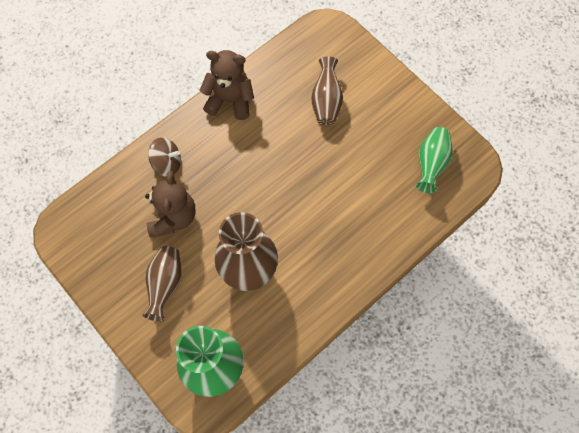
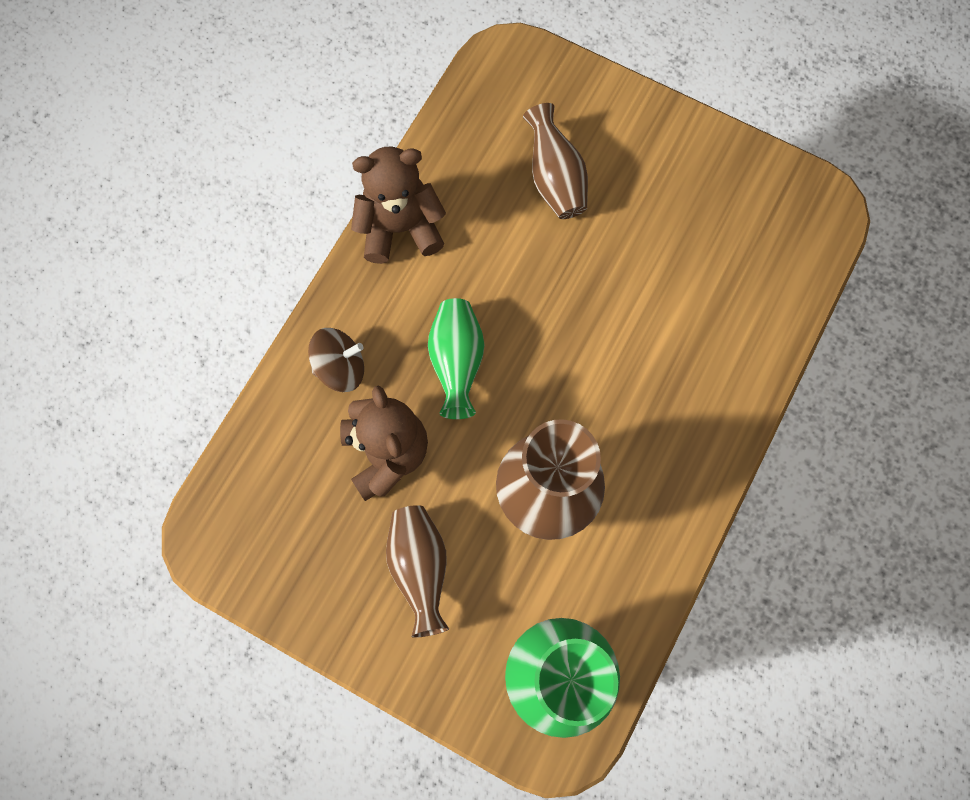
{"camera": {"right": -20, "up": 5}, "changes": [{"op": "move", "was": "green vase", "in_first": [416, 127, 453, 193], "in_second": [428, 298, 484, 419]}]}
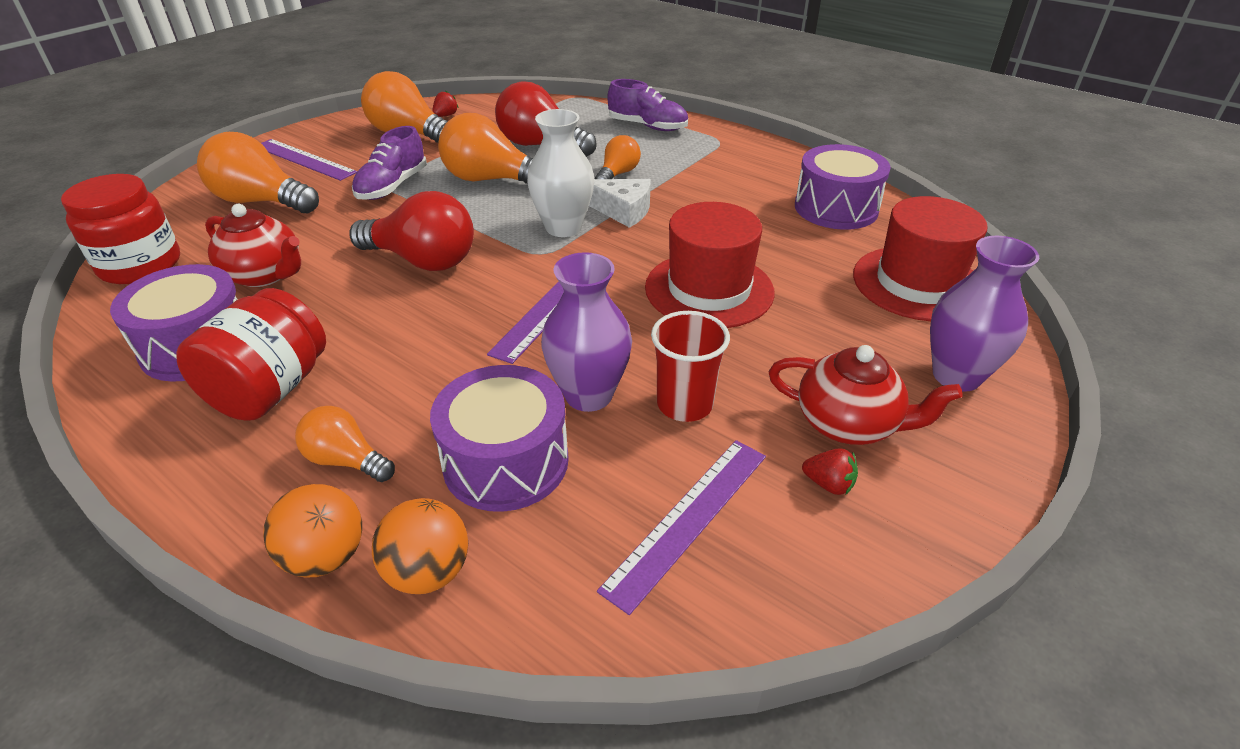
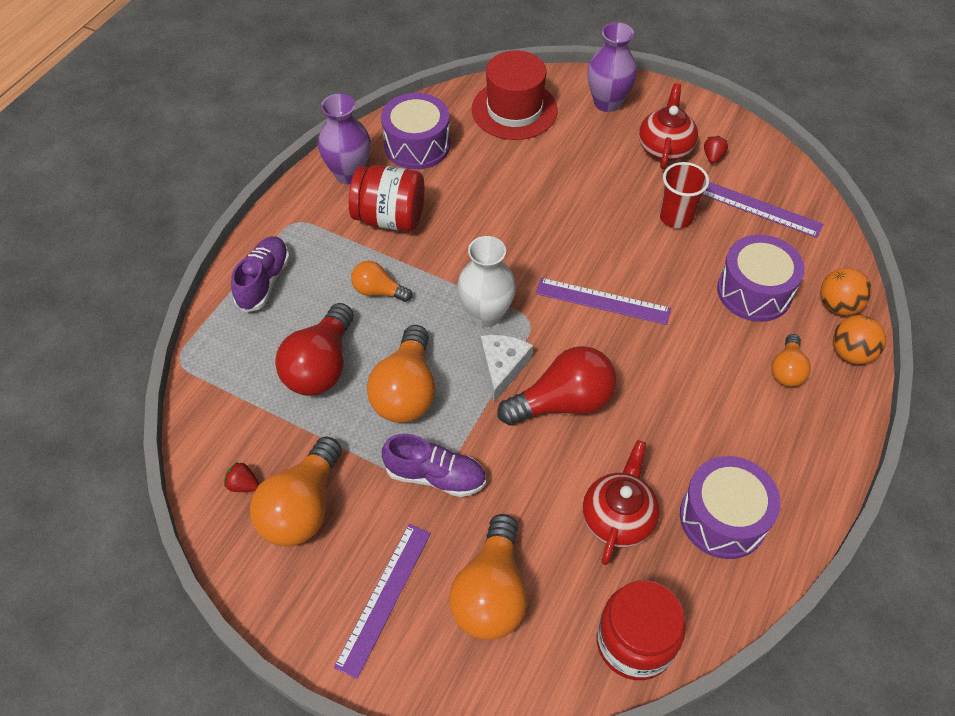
{"camera": {"right": -100, "up": 15}, "changes": [{"op": "move", "was": "white cheese", "in_first": [589, 179, 651, 228], "in_second": [481, 335, 533, 402]}, {"op": "rotate", "was": "red light bulb", "in_first": [349, 191, 474, 271], "in_second": [497, 346, 616, 426], "clockwise": 60}, {"op": "delete", "was": "red hat", "in_first": [645, 202, 775, 328]}, {"op": "move", "was": "purple vase", "in_first": [541, 252, 632, 412], "in_second": [318, 94, 371, 184]}, {"op": "move", "was": "red jar", "in_first": [176, 288, 326, 421], "in_second": [349, 165, 424, 232]}]}
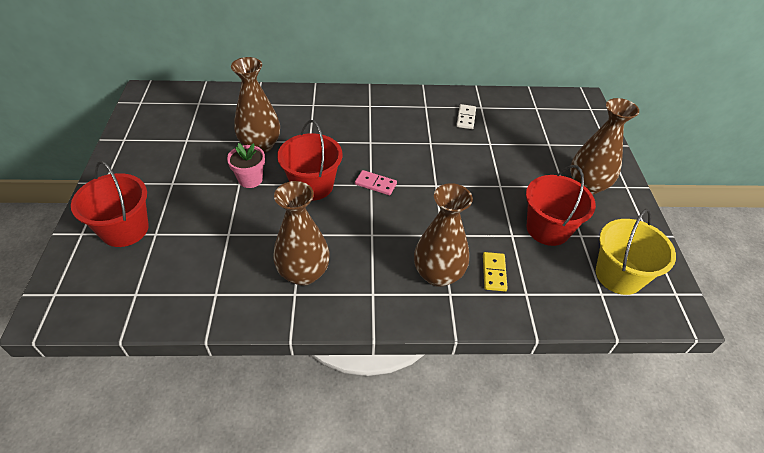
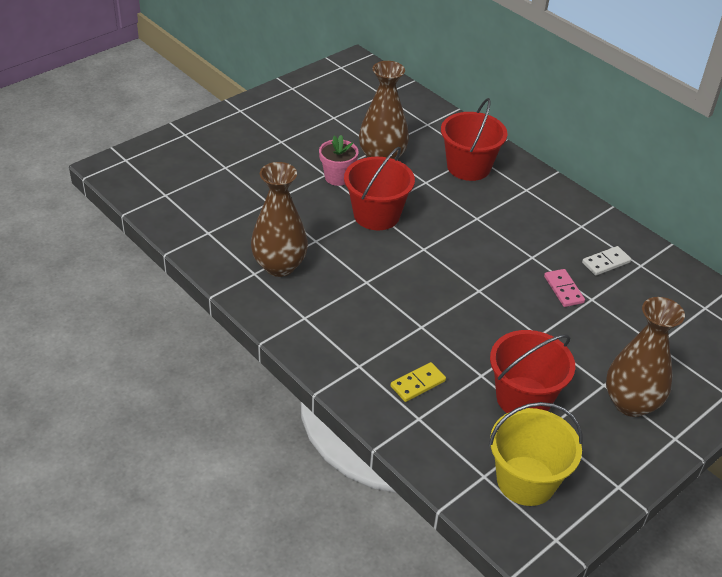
{"camera": {"right": 50, "up": -5}, "changes": [{"op": "move", "was": "red bucket", "in_first": [71, 161, 149, 247], "in_second": [441, 98, 507, 181]}, {"op": "move", "was": "pink domino", "in_first": [355, 170, 397, 195], "in_second": [544, 269, 585, 307]}, {"op": "delete", "was": "brown vase", "in_first": [414, 183, 473, 287]}]}
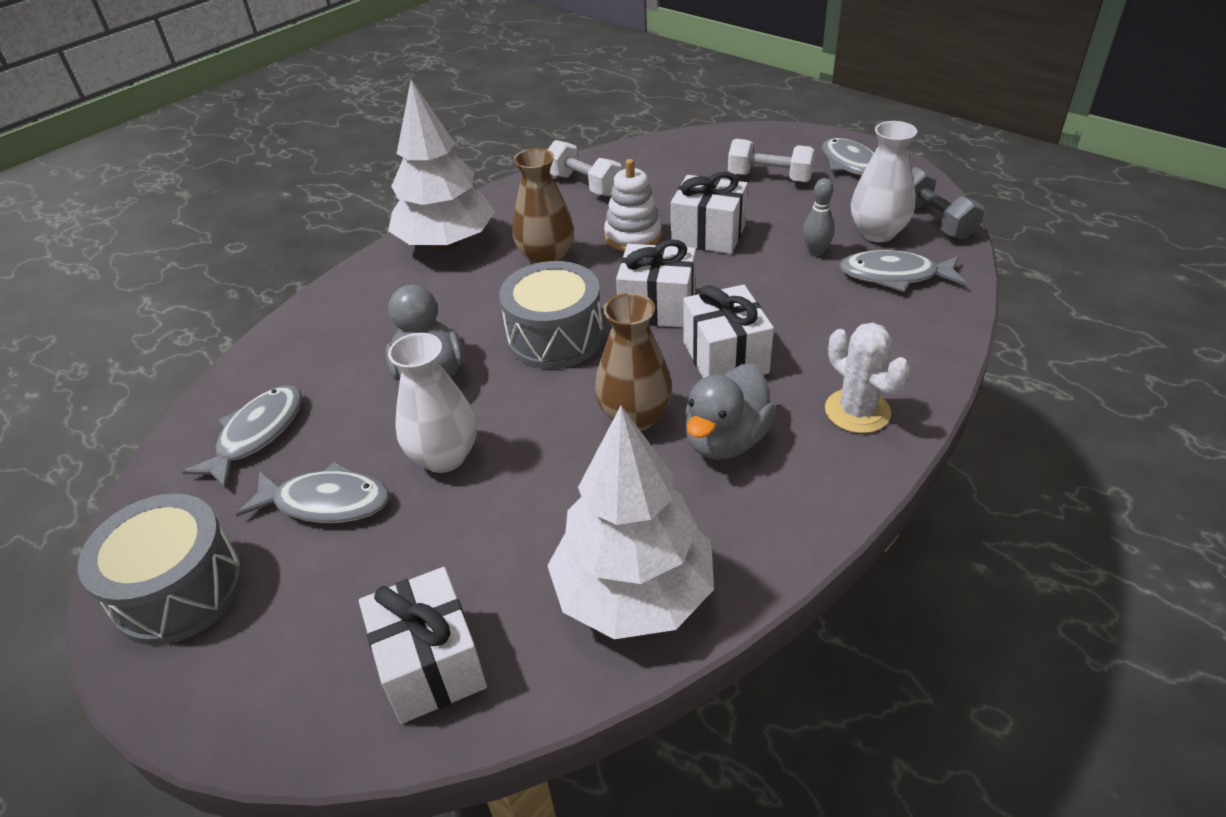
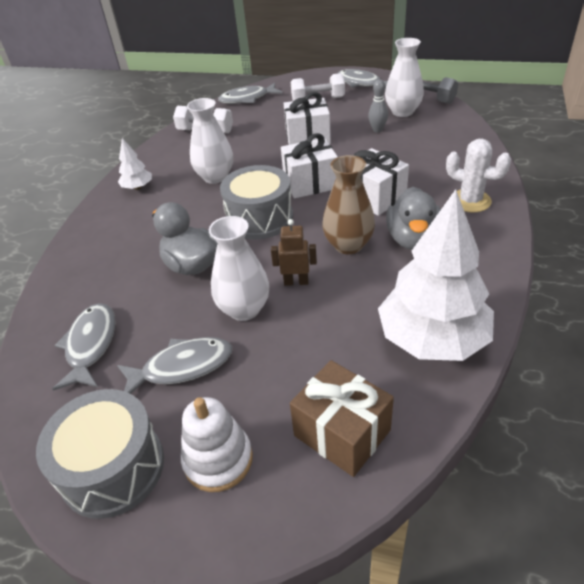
{"camera": {"right": -25, "up": 0}, "changes": [{"op": "resize", "was": "white tree", "in_first": [388, 79, 495, 250], "in_second": [118, 138, 152, 190], "ratio": 0.45}, {"op": "recolor", "was": "brown vase", "now": "white vase", "in_first": [512, 148, 574, 264], "in_second": [187, 98, 233, 184]}, {"op": "move", "was": "white stacking toy", "in_first": [604, 159, 662, 252], "in_second": [181, 397, 253, 492]}, {"op": "move", "was": "grey fish", "in_first": [840, 250, 966, 292], "in_second": [218, 83, 283, 104]}, {"op": "recolor", "was": "white gift", "now": "brown gift", "in_first": [359, 567, 487, 724], "in_second": [290, 360, 394, 477]}, {"op": "insert", "now": "brown robot", "in_second": [271, 219, 317, 286]}]}
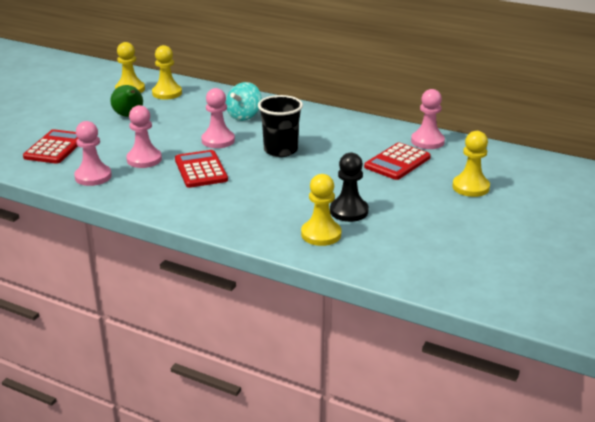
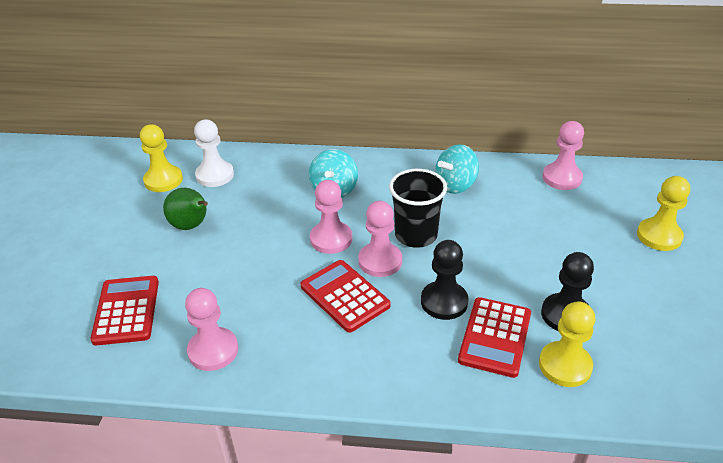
{"camera": {"right": -20, "up": 10}, "changes": [{"op": "recolor", "was": "yellow pawn", "now": "white pawn", "in_first": [152, 45, 182, 100], "in_second": [194, 120, 234, 187]}, {"op": "move", "was": "pink pawn", "in_first": [126, 105, 162, 168], "in_second": [358, 201, 402, 277]}, {"op": "move", "was": "red calculator", "in_first": [364, 143, 431, 180], "in_second": [458, 297, 531, 378]}, {"op": "insert", "now": "turquoise spinning top", "in_second": [435, 144, 479, 194]}, {"op": "insert", "now": "black pawn", "in_second": [421, 240, 468, 320]}]}
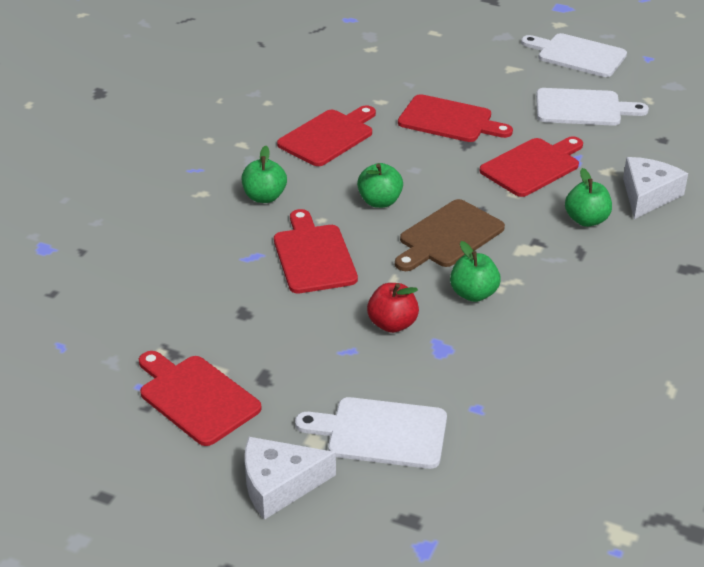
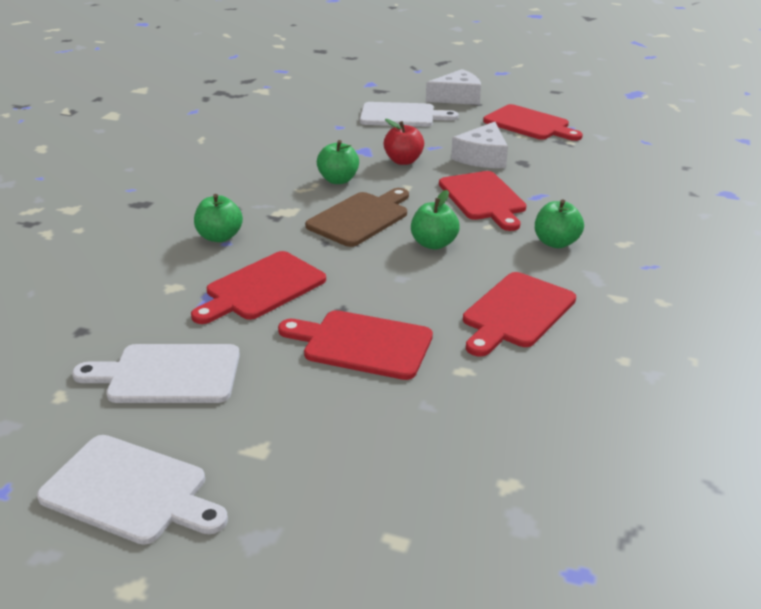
{"camera": {"right": 175, "up": -5}, "changes": [{"op": "move", "was": "white cheese", "in_first": [623, 157, 688, 219], "in_second": [451, 122, 508, 168]}]}
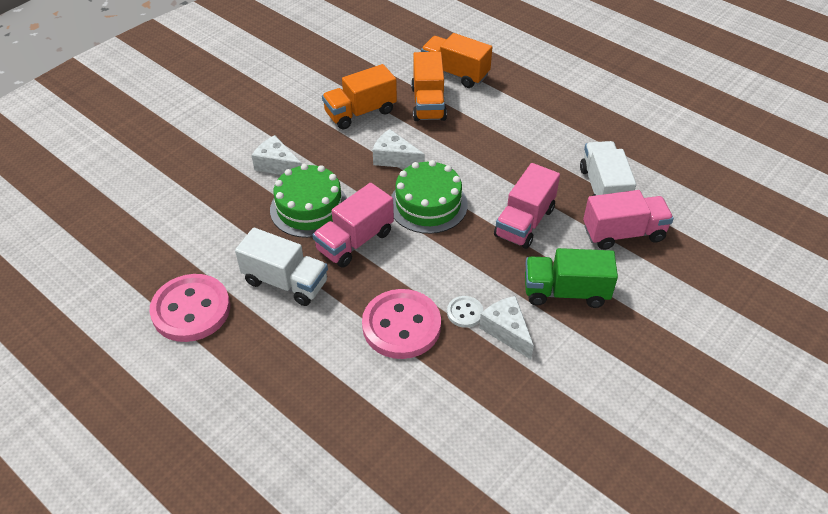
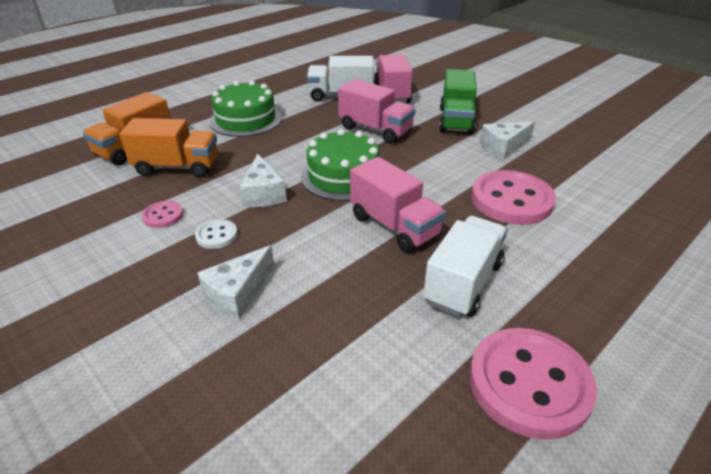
{"camera": {"right": -85, "up": -10}, "changes": [{"op": "replace", "was": "orange truck", "now": "pink button", "in_first": [322, 64, 397, 129], "in_second": [142, 201, 184, 228]}, {"op": "rotate", "was": "white cheese", "in_first": [373, 129, 425, 168], "in_second": [239, 154, 287, 207], "clockwise": -45}, {"op": "move", "was": "green cake", "in_first": [270, 164, 347, 238], "in_second": [210, 80, 282, 137]}, {"op": "move", "was": "white button", "in_first": [447, 296, 483, 328], "in_second": [195, 219, 238, 249]}]}
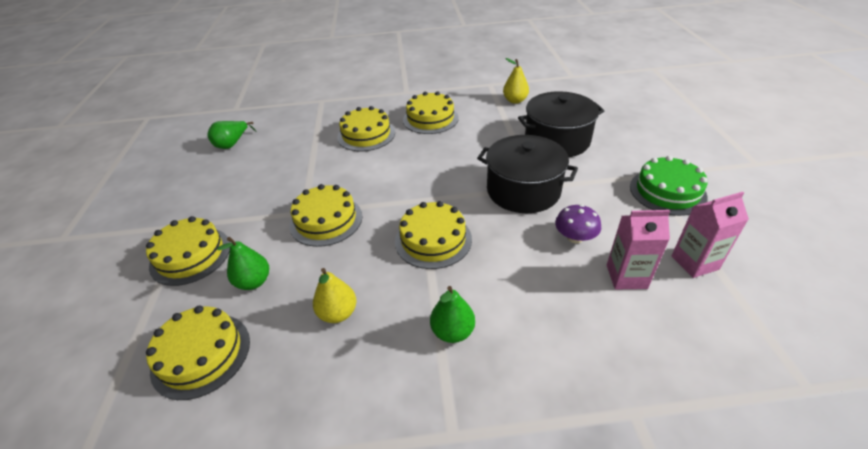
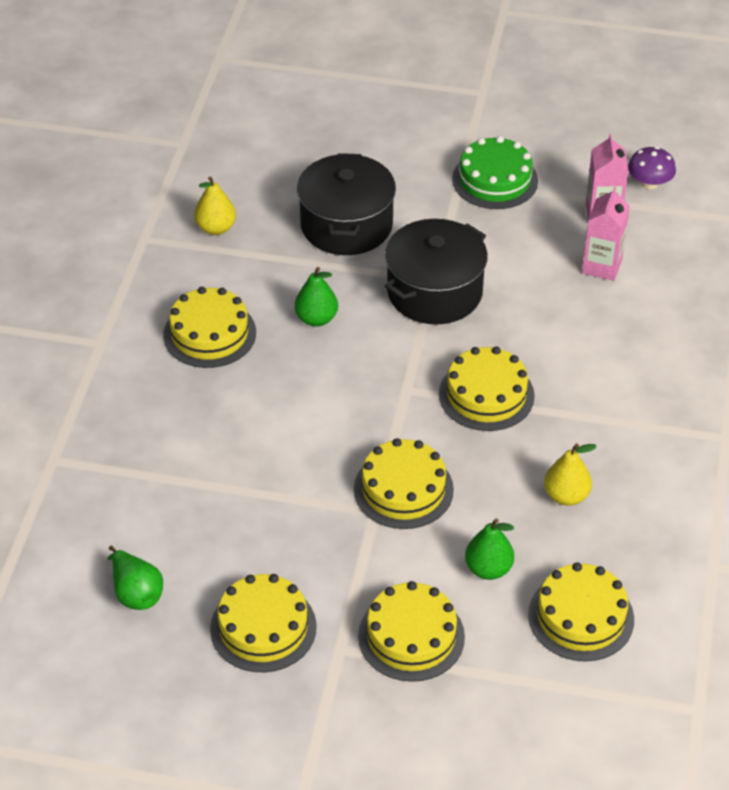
{"camera": {"right": -75, "up": 5}, "changes": [{"op": "move", "was": "yellow cake", "in_first": [337, 106, 395, 151], "in_second": [210, 574, 317, 672]}, {"op": "move", "was": "purple mushroom", "in_first": [555, 204, 601, 243], "in_second": [628, 147, 676, 189]}, {"op": "move", "was": "green pear", "in_first": [430, 286, 475, 343], "in_second": [295, 267, 338, 327]}]}
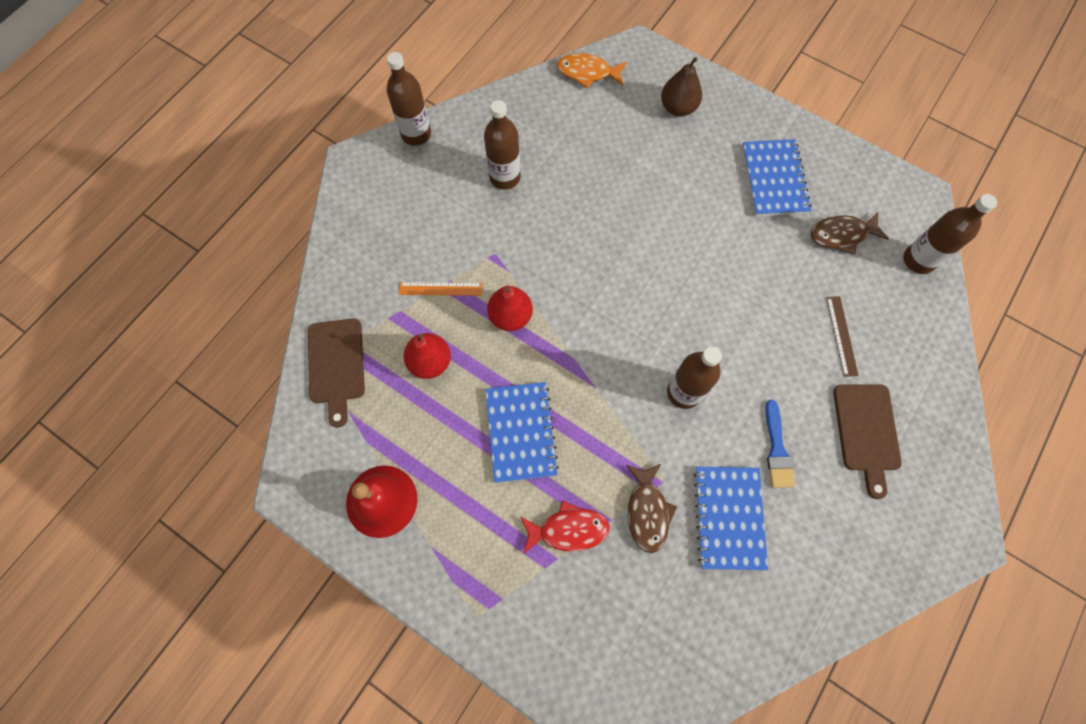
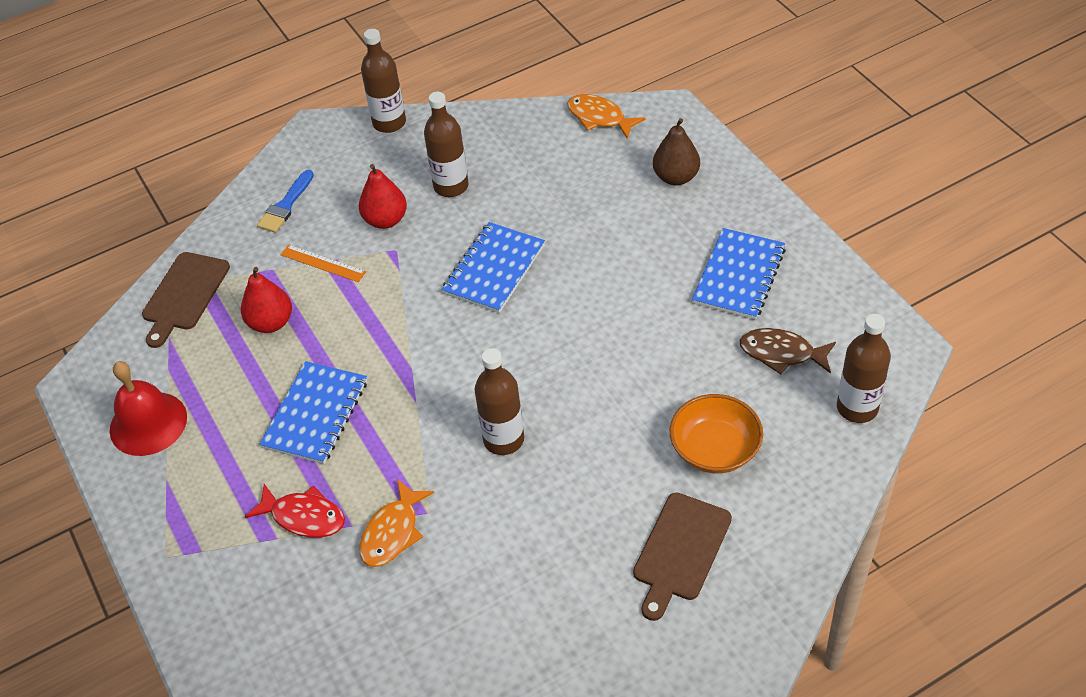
{"camera": {"right": 30, "up": -20}, "changes": [{"op": "move", "was": "red pear", "in_first": [487, 286, 533, 331], "in_second": [359, 164, 407, 229]}, {"op": "replace", "was": "brown ruler", "now": "orange bowl", "in_first": [826, 296, 859, 377], "in_second": [670, 394, 763, 473]}, {"op": "move", "was": "blue brush", "in_first": [765, 400, 795, 488], "in_second": [257, 170, 314, 233]}, {"op": "recolor", "was": "brown fish", "now": "orange fish", "in_first": [626, 464, 677, 553], "in_second": [359, 479, 434, 567]}, {"op": "move", "was": "blue notebook", "in_first": [694, 467, 768, 570], "in_second": [442, 222, 545, 313]}]}
